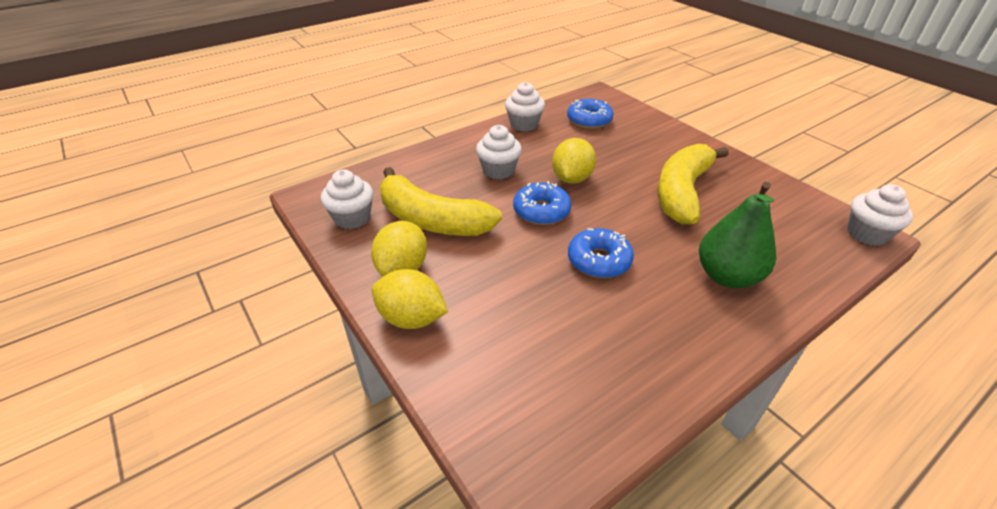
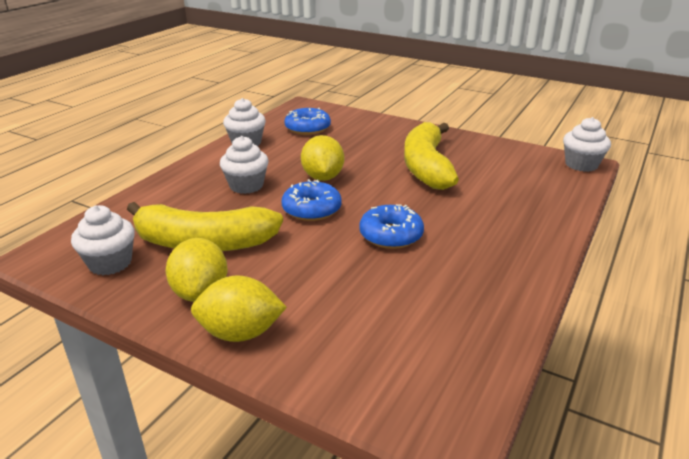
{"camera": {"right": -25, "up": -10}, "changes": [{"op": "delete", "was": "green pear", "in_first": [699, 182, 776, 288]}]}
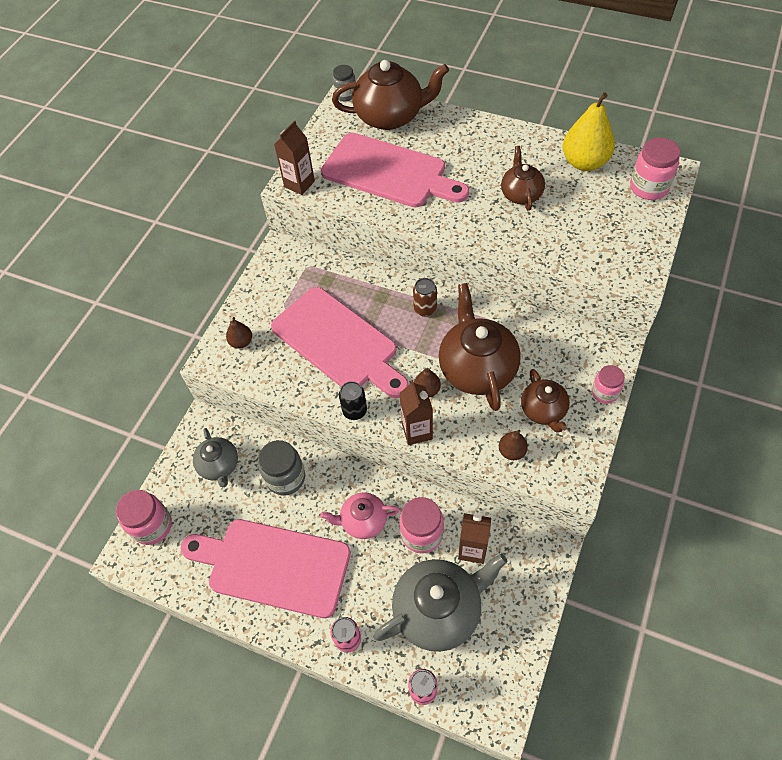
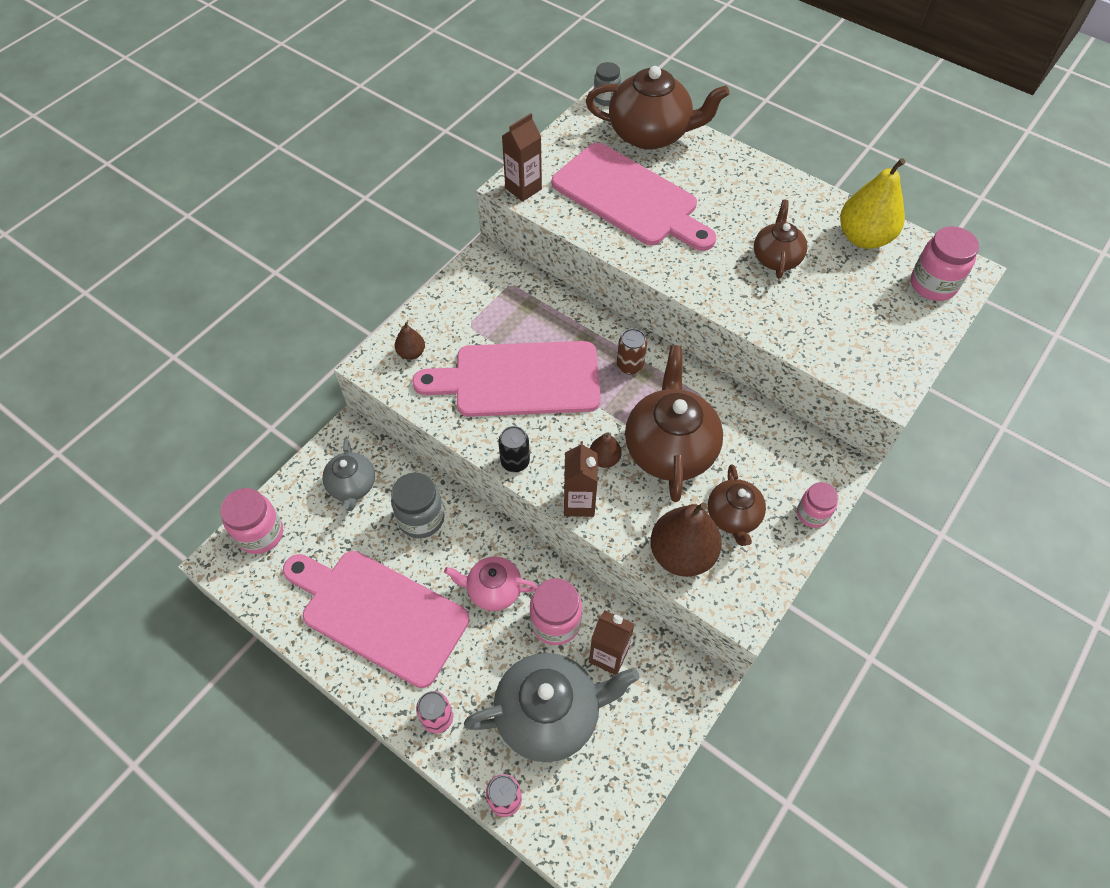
{"camera": {"right": 10, "up": 0}, "changes": [{"op": "rotate", "was": "pink cutting board", "in_first": [271, 287, 409, 398], "in_second": [412, 341, 601, 417], "clockwise": 120}, {"op": "resize", "was": "brown pear", "in_first": [499, 430, 528, 460], "in_second": [650, 502, 722, 577], "ratio": 2.02}]}
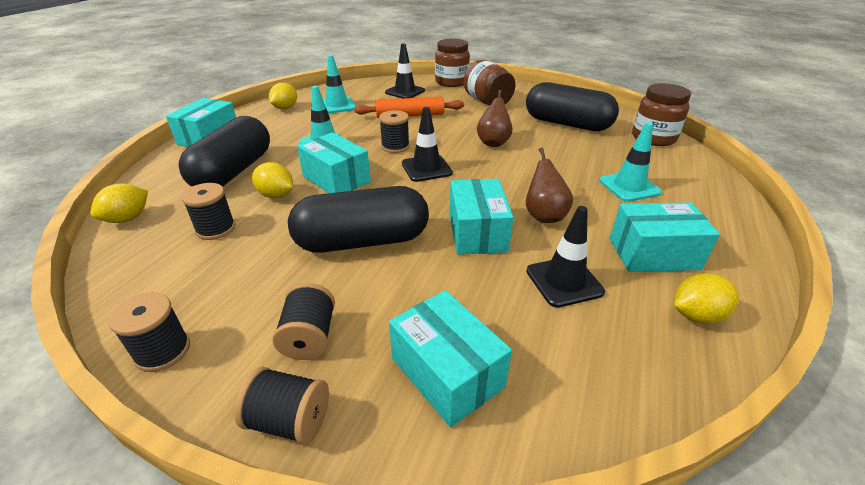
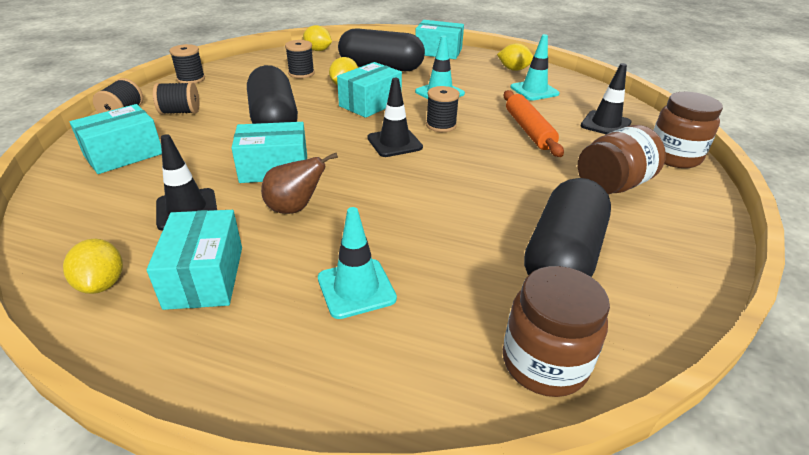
{"camera": {"right": 85, "up": 0}, "changes": [{"op": "delete", "was": "brown pear", "in_first": [477, 90, 512, 147]}]}
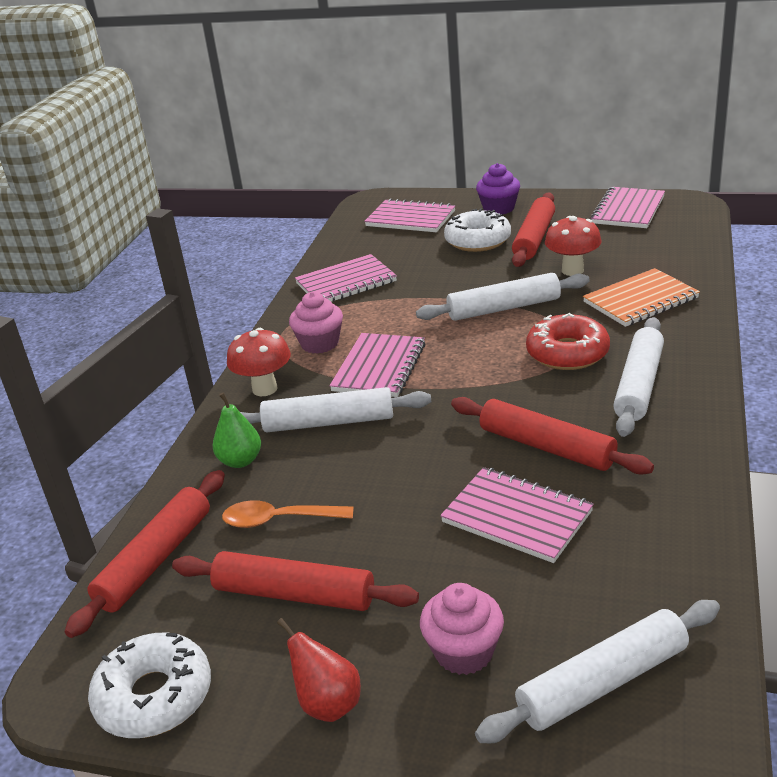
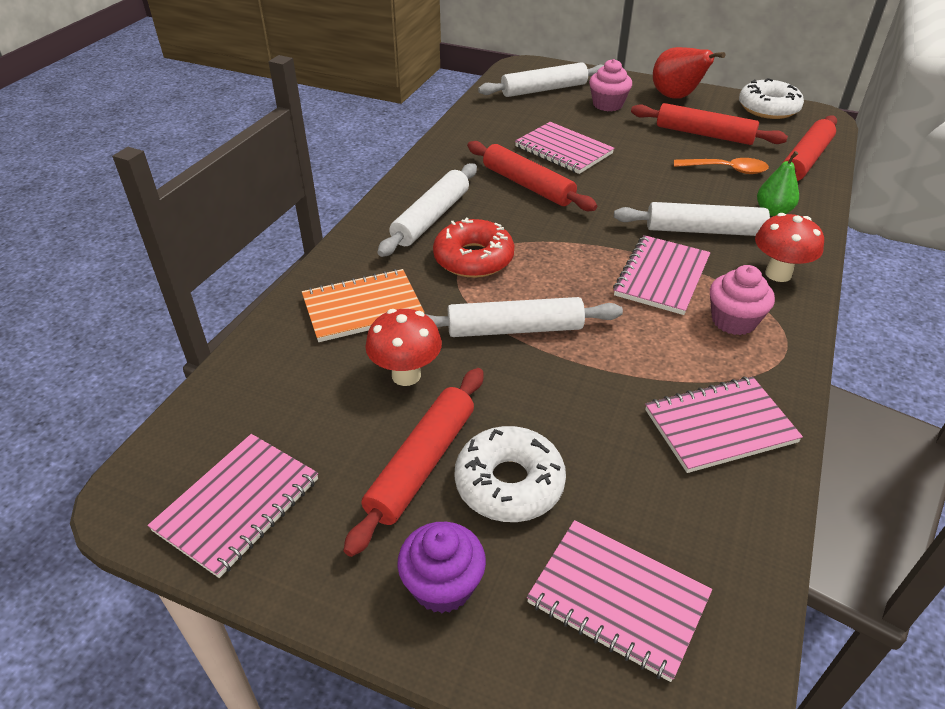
{"camera": {"right": -175, "up": 10}, "changes": [{"op": "resize", "was": "red pear", "in_first": [277, 618, 361, 722], "in_second": [653, 47, 725, 99], "ratio": 1.54}]}
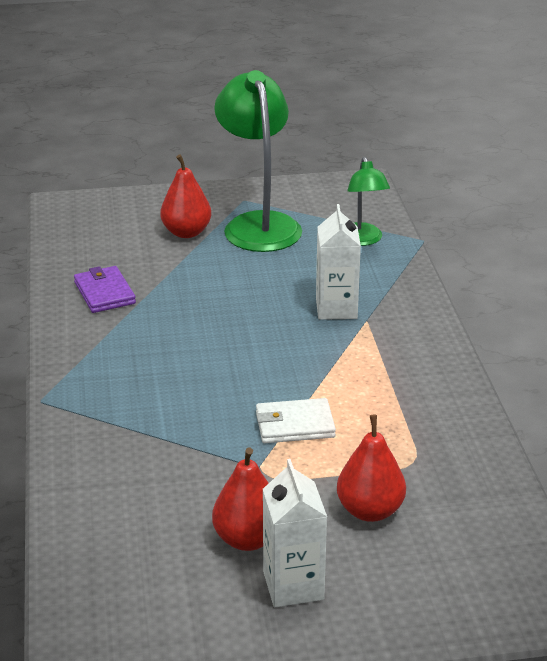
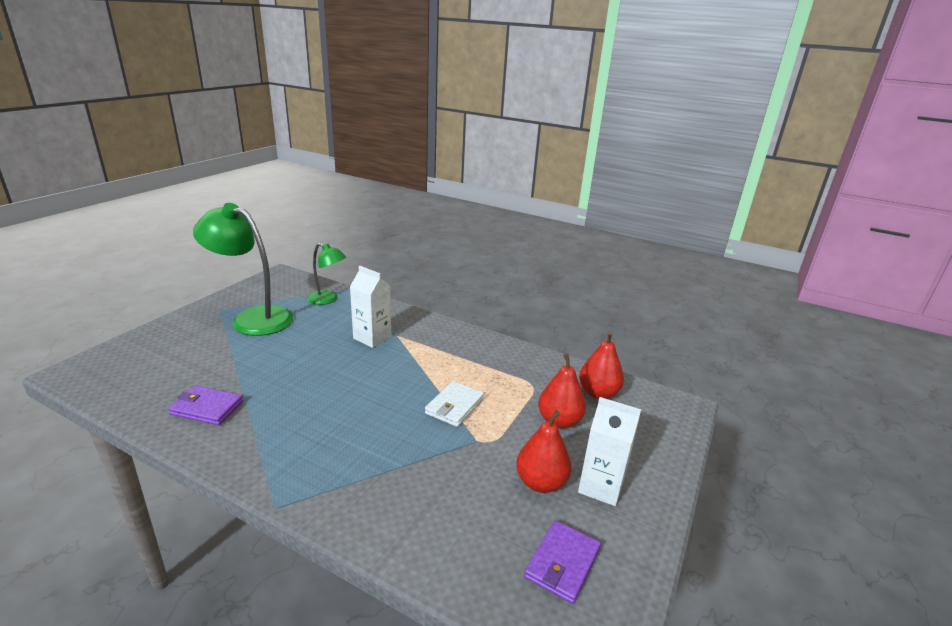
{"camera": {"right": -55, "up": -5}, "changes": [{"op": "move", "was": "red pear", "in_first": [160, 154, 211, 238], "in_second": [579, 331, 624, 399]}, {"op": "insert", "now": "purple wallet", "in_second": [524, 520, 601, 604]}]}
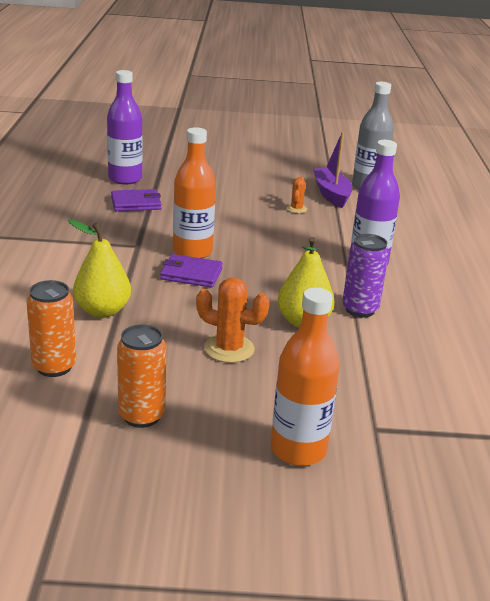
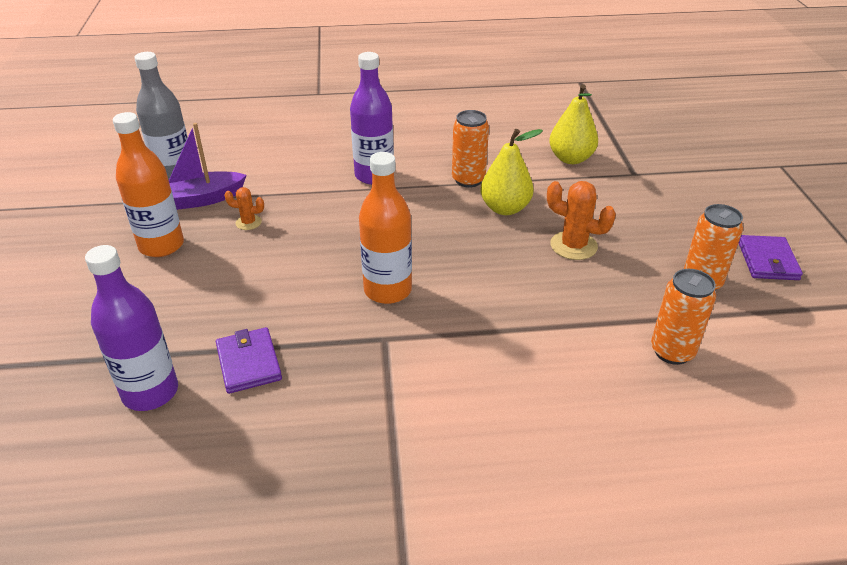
{"camera": {"right": -95, "up": 10}, "changes": [{"op": "move", "was": "yellow pear", "in_first": [68, 219, 131, 318], "in_second": [549, 84, 598, 164]}, {"op": "recolor", "was": "purple can", "now": "orange can", "in_first": [342, 234, 389, 318], "in_second": [452, 110, 489, 188]}, {"op": "move", "was": "purple wallet", "in_first": [160, 254, 223, 288], "in_second": [739, 235, 803, 280]}, {"op": "rotate", "was": "orange cactus", "in_first": [196, 277, 270, 363], "in_second": [547, 181, 616, 260], "clockwise": -75}, {"op": "move", "was": "orange bottle", "in_first": [271, 288, 340, 466], "in_second": [113, 112, 184, 257]}]}
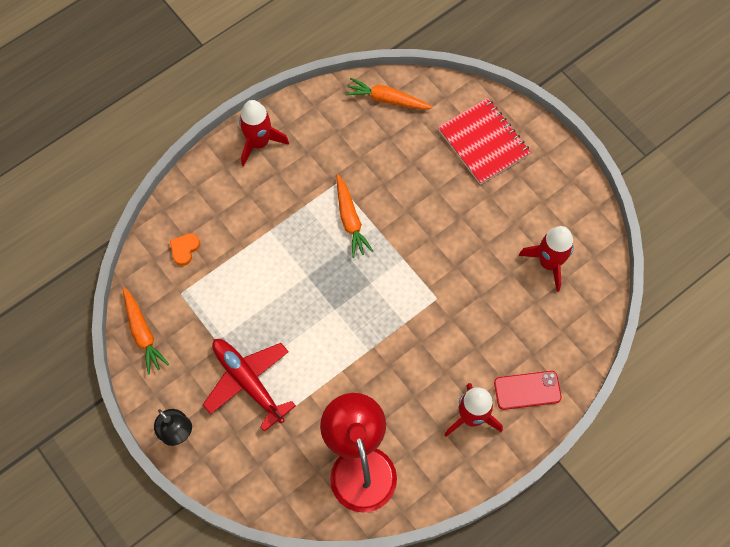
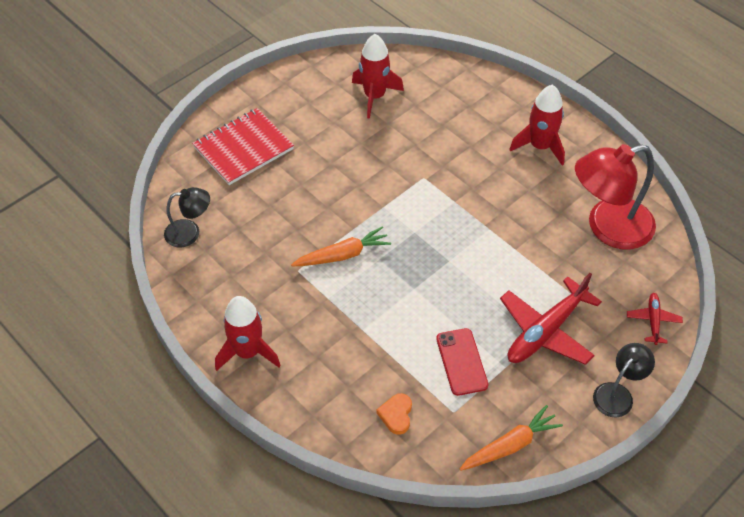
{"camera": {"right": -95, "up": -15}, "changes": [{"op": "replace", "was": "orange carrot", "now": "black lamp", "in_first": [345, 78, 432, 110], "in_second": [164, 187, 210, 247]}, {"op": "rotate", "was": "orange heart", "in_first": [170, 233, 200, 266], "in_second": [377, 393, 412, 435], "clockwise": 75}, {"op": "move", "was": "red phone", "in_first": [494, 371, 562, 410], "in_second": [436, 328, 488, 396]}, {"op": "insert", "now": "red plane", "in_second": [627, 293, 683, 345]}]}
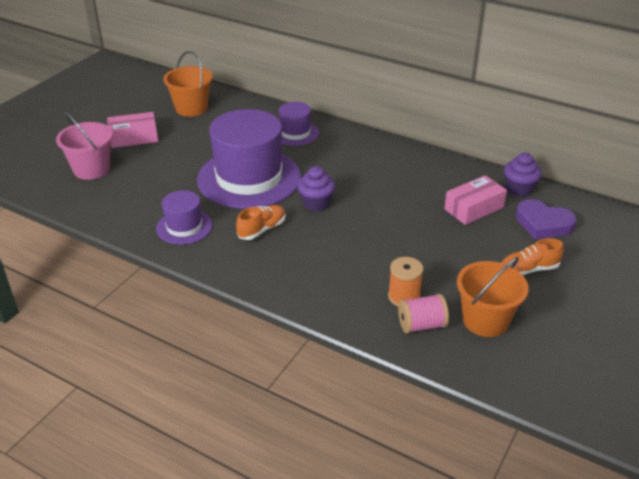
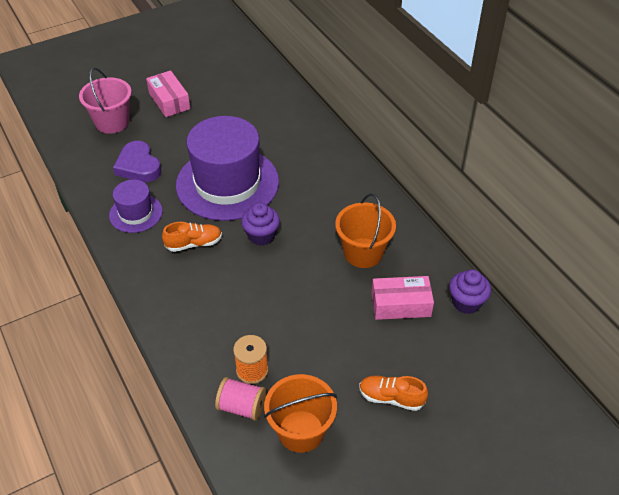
{"camera": {"right": 30, "up": 10}, "changes": [{"op": "move", "was": "orange bucket", "in_first": [163, 51, 213, 117], "in_second": [335, 193, 396, 268]}, {"op": "delete", "was": "purple hat", "in_first": [279, 102, 319, 146]}, {"op": "rotate", "was": "pink box", "in_first": [107, 112, 158, 148], "in_second": [146, 70, 190, 117], "clockwise": 45}, {"op": "move", "was": "purple heart", "in_first": [516, 199, 577, 239], "in_second": [113, 141, 161, 182]}]}
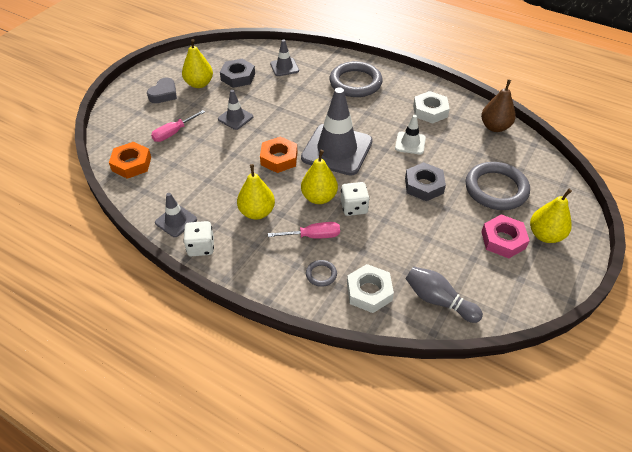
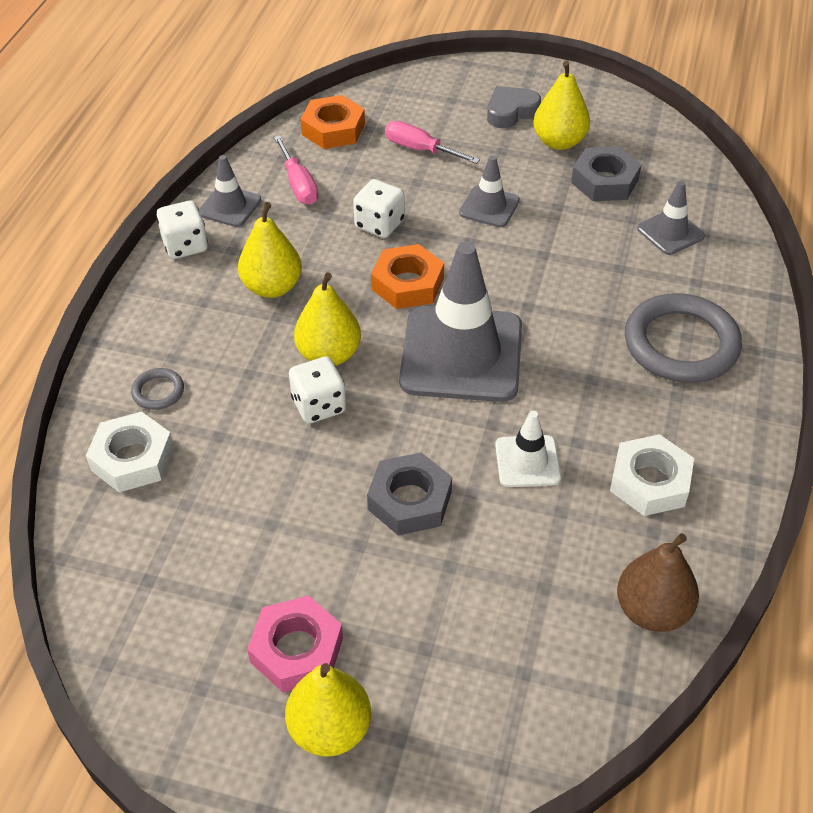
{"camera": {"right": 75, "up": 0}, "changes": [{"op": "rotate", "was": "grey heart", "in_first": [147, 78, 177, 103], "in_second": [487, 86, 541, 128], "clockwise": 135}, {"op": "delete", "was": "grey ring", "in_first": [466, 162, 530, 210]}, {"op": "move", "was": "pink screwdriver", "in_first": [268, 222, 340, 239], "in_second": [274, 136, 318, 205]}, {"op": "delete", "was": "grey bowling pin", "in_first": [406, 267, 483, 323]}, {"op": "insert", "now": "white dice", "in_second": [353, 179, 405, 238]}]}
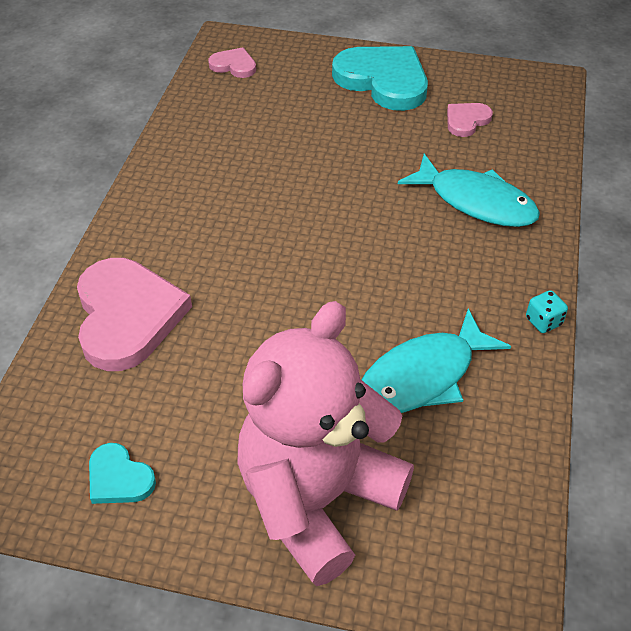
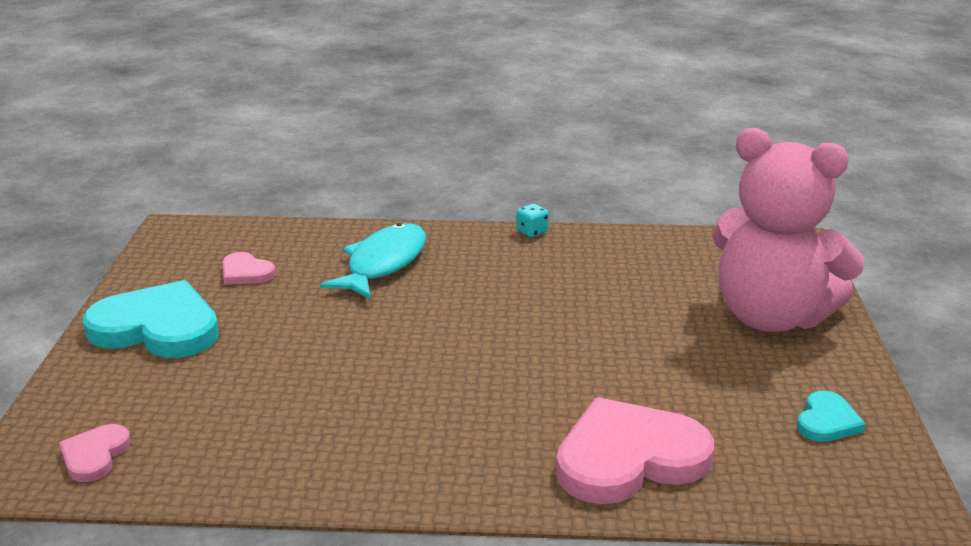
{"camera": {"right": -100, "up": -20}, "changes": [{"op": "rotate", "was": "turquoise heart", "in_first": [332, 46, 428, 111], "in_second": [83, 280, 219, 358], "clockwise": 75}, {"op": "delete", "was": "turquoise fish", "in_first": [362, 309, 511, 413]}]}
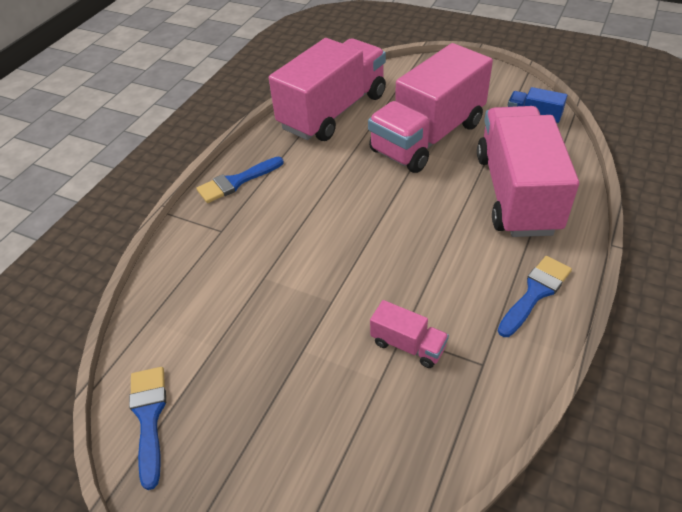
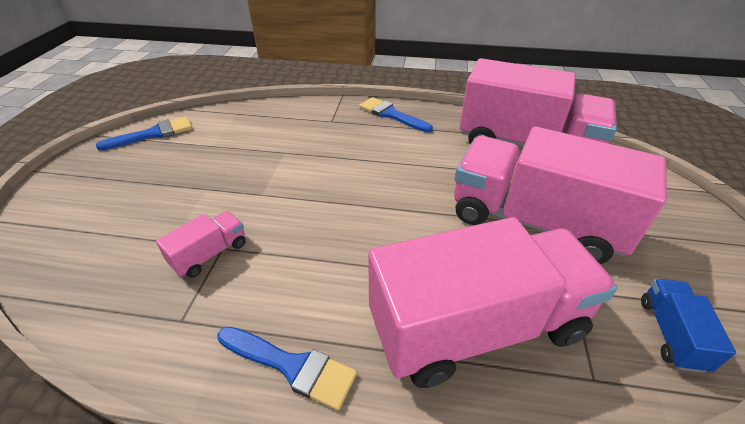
{"camera": {"right": 70, "up": -5}, "changes": [{"op": "rotate", "was": "pink truck", "in_first": [370, 300, 449, 368], "in_second": [156, 211, 246, 278], "clockwise": -150}]}
